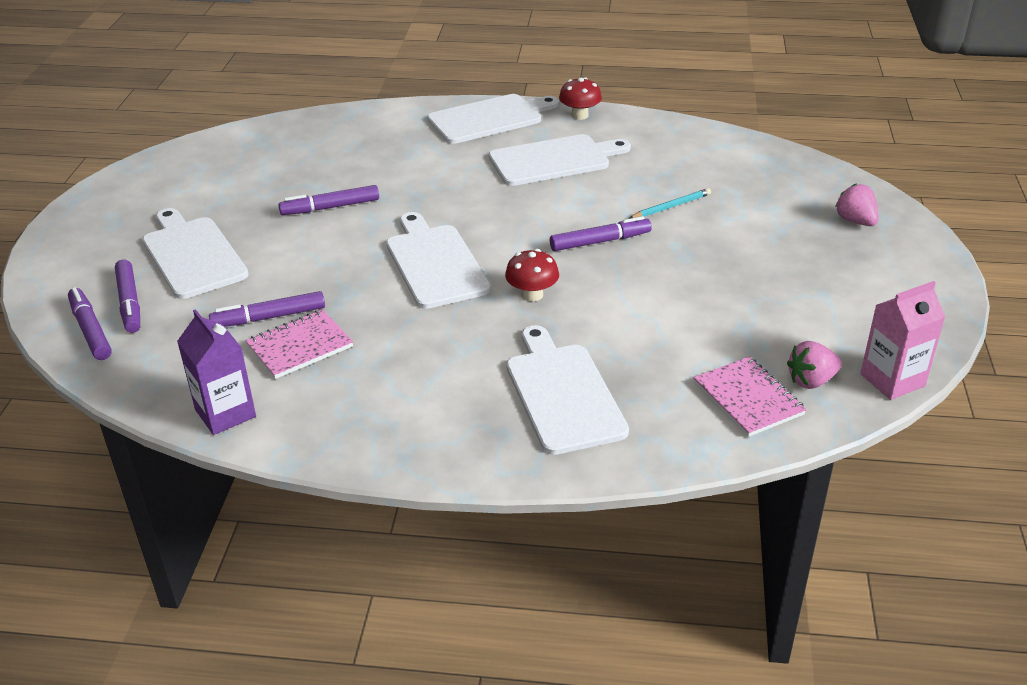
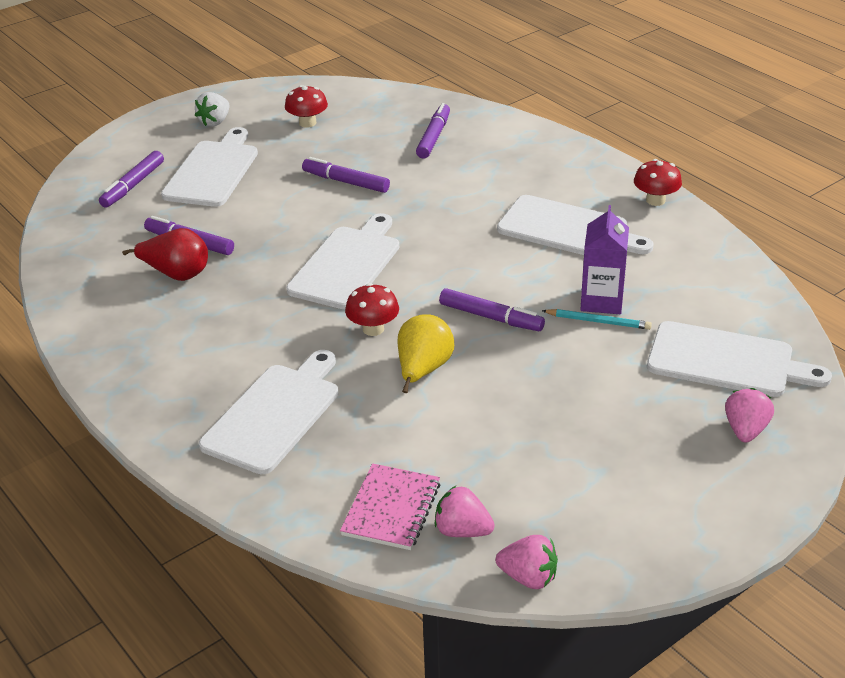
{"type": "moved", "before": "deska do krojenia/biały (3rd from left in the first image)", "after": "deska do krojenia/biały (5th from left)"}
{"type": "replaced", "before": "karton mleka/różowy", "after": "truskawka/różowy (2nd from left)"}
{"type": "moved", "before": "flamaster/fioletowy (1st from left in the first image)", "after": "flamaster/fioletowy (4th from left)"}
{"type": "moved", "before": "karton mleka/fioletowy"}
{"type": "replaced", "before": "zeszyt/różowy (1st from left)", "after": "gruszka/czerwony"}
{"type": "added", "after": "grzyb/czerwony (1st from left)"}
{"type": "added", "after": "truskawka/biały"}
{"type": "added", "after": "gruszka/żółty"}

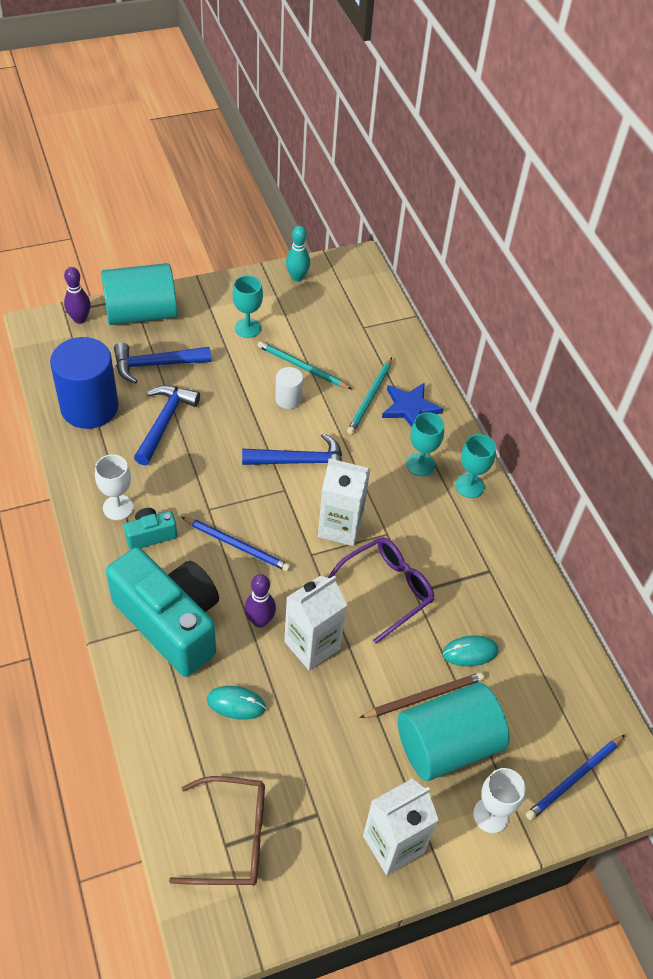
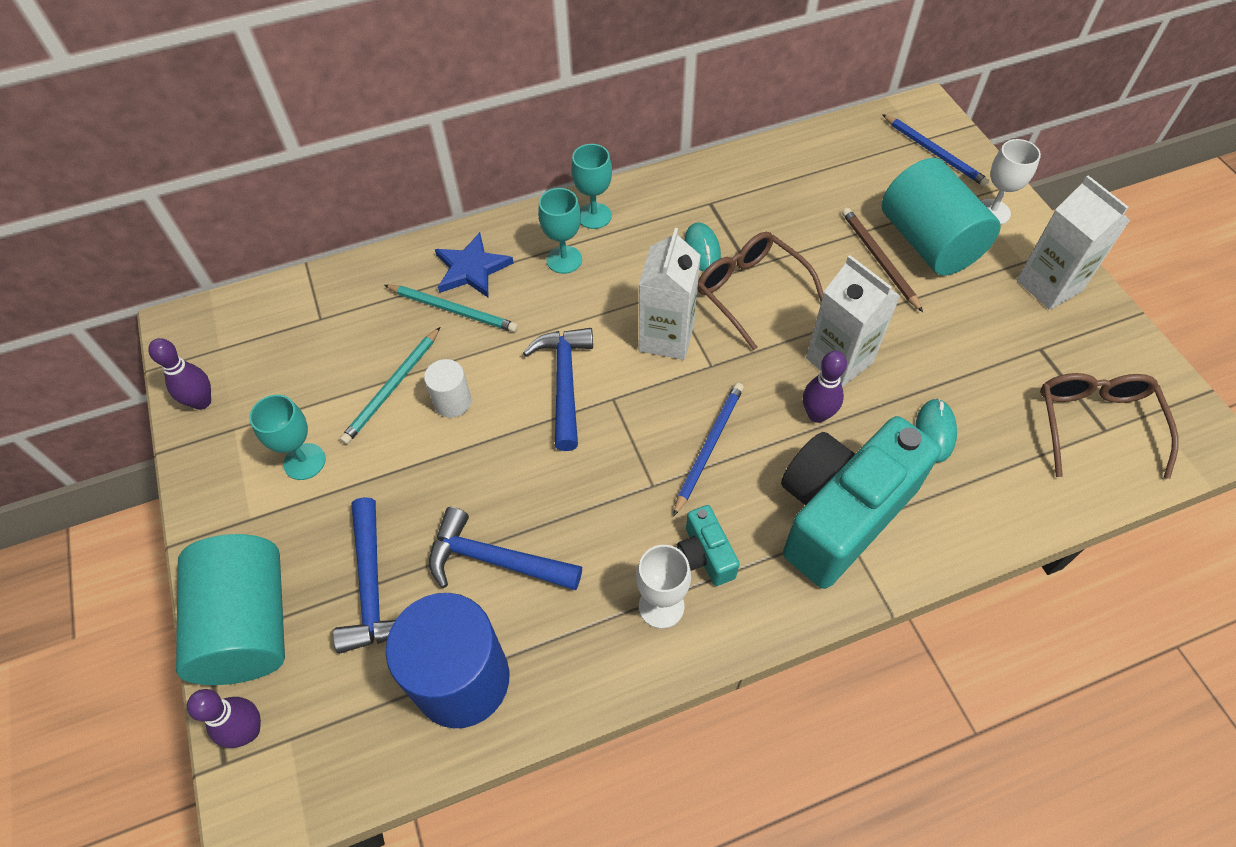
{"type": "recoloured", "before": "kręgiel/turkusowy", "after": "kręgiel/fioletowy (1st from left)"}
{"type": "recoloured", "before": "okulary/fioletowy", "after": "okulary/brązowy (1st from left)"}
{"type": "moved", "before": "myszka/turkusowy (2nd from left in the first image)", "after": "myszka/turkusowy (1st from left)"}

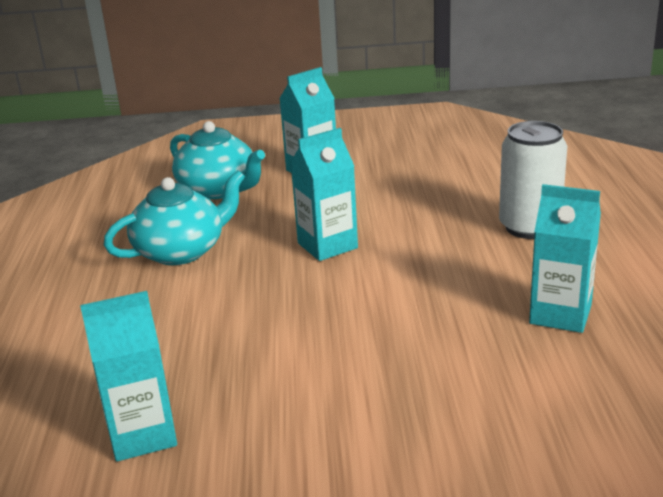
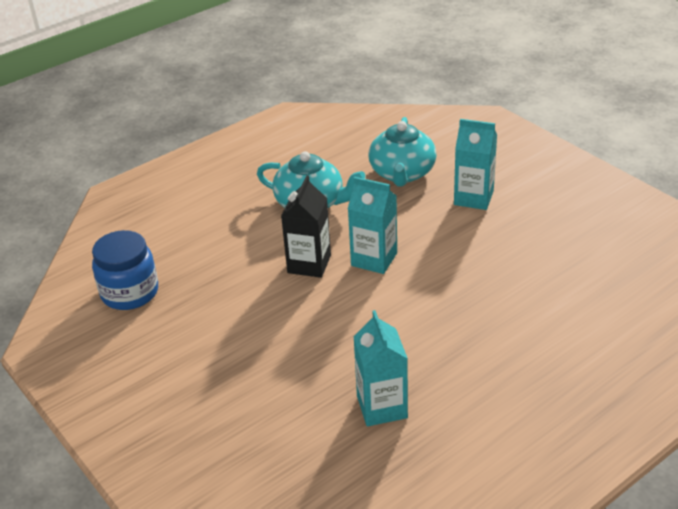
{"type": "removed", "before": "puszka/biały"}
{"type": "replaced", "before": "karton mleka/turkusowy (1st from left)", "after": "słoik/niebieski"}
{"type": "added", "after": "karton mleka/czarny"}

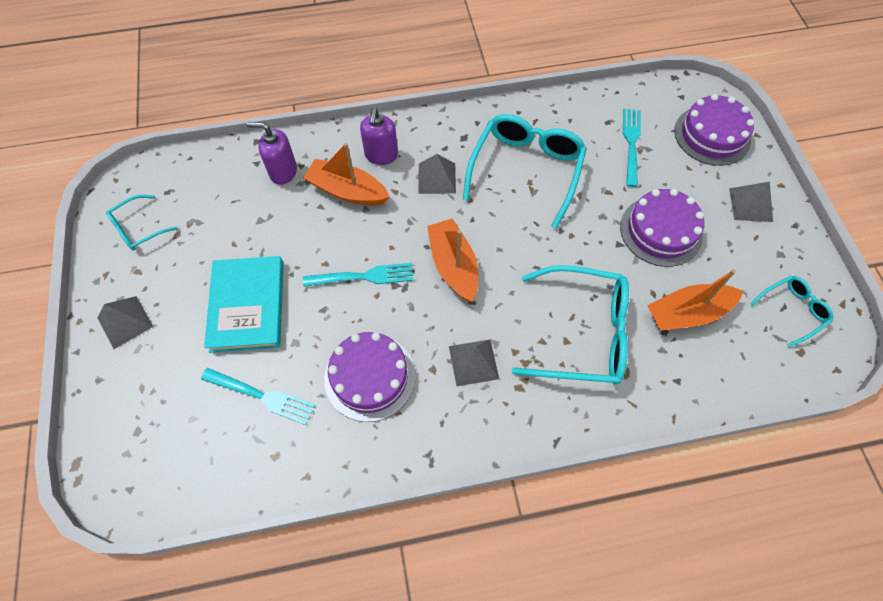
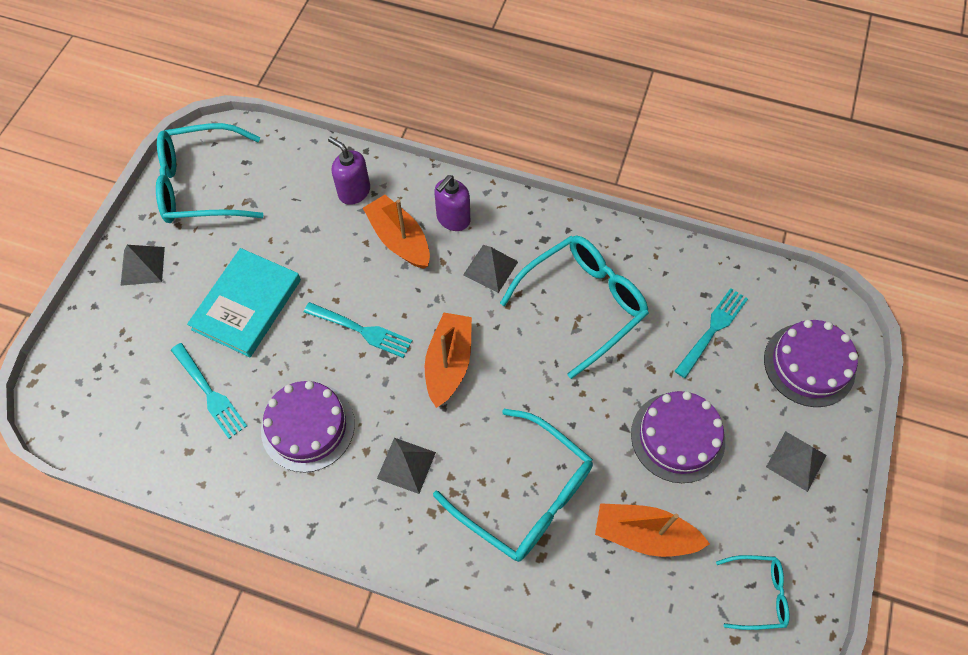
{"type": "resized", "before": "okulary/turkusowy (1st from left)", "scale": 1.96}

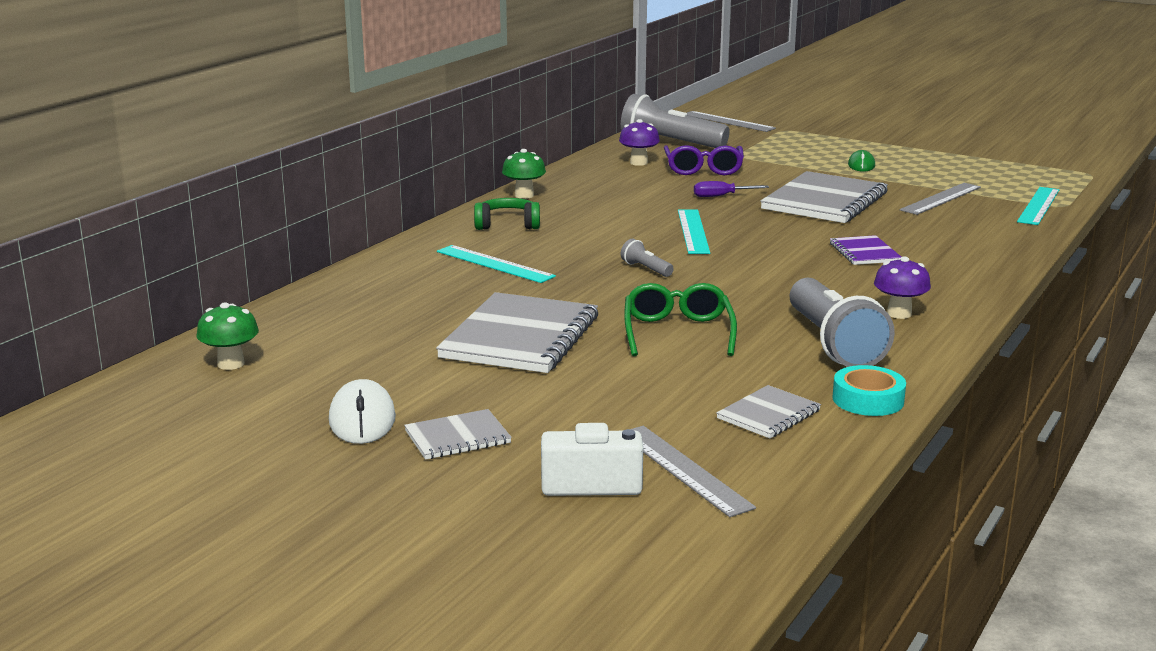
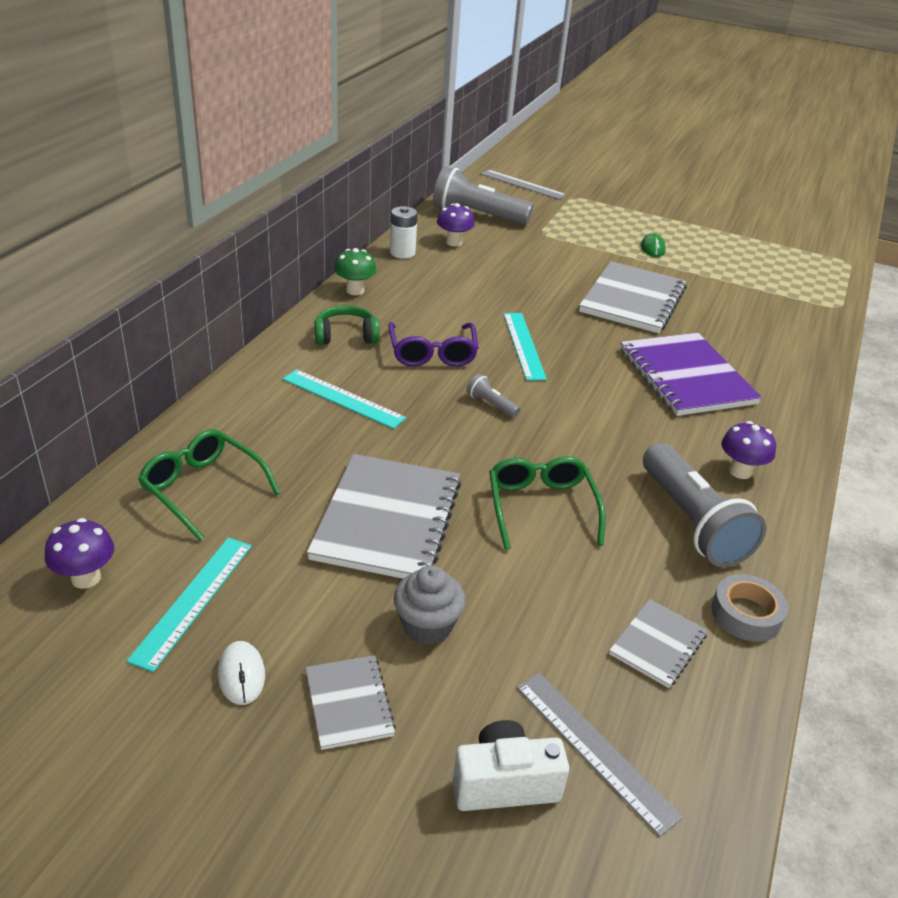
{"type": "moved", "before": "okulary/fioletowy"}
{"type": "removed", "before": "śrubokręt/fioletowy"}
{"type": "removed", "before": "linijka/szary (3rd from left)"}
{"type": "moved", "before": "linijka/turkusowy (3rd from left in the first image)", "after": "linijka/turkusowy (1st from left)"}
{"type": "resized", "before": "zeszyt/fioletowy", "scale": 1.98}
{"type": "recoloured", "before": "grzyb/zielony (1st from left)", "after": "grzyb/fioletowy (1st from left)"}
{"type": "recoloured", "before": "taśma klejąca/turkusowy", "after": "taśma klejąca/szary"}
{"type": "resized", "before": "myszka/biały", "scale": 0.65}
{"type": "turned", "before": "zeszyt/szary (1st from left)", "turn": -75}
{"type": "added", "after": "bateria/biały"}
{"type": "added", "after": "okulary/zielony (1st from left)"}
{"type": "added", "after": "muffinka/szary"}

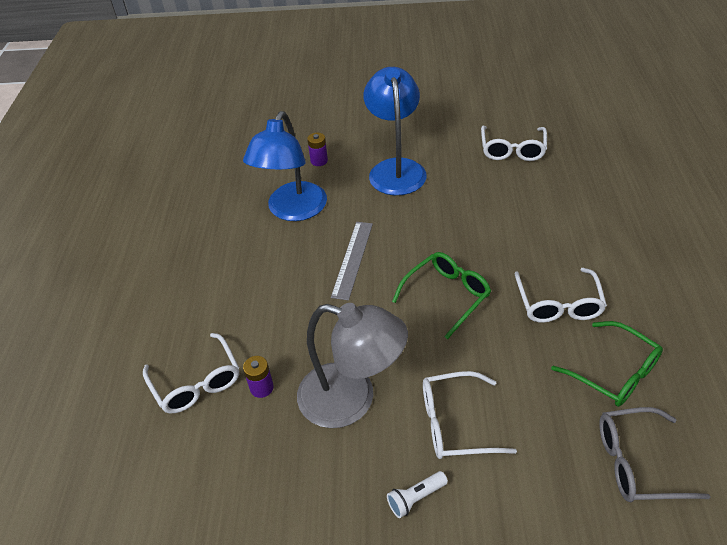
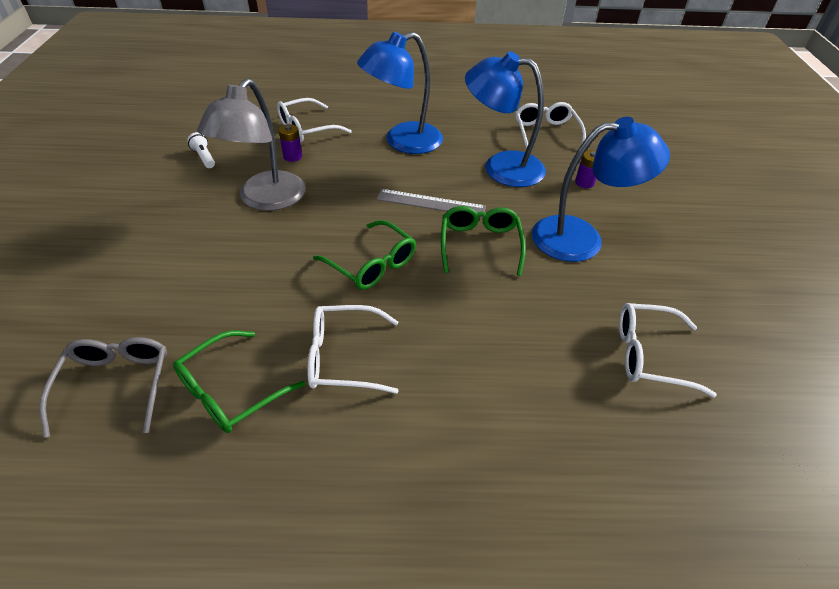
{"type": "moved", "before": "okulary/biały (2nd from left in the first image)", "after": "okulary/biały (3rd from left)"}
{"type": "moved", "before": "latarka/biały"}
{"type": "added", "after": "lampka/niebieski (1st from left)"}
{"type": "added", "after": "okulary/zielony (3rd from left)"}

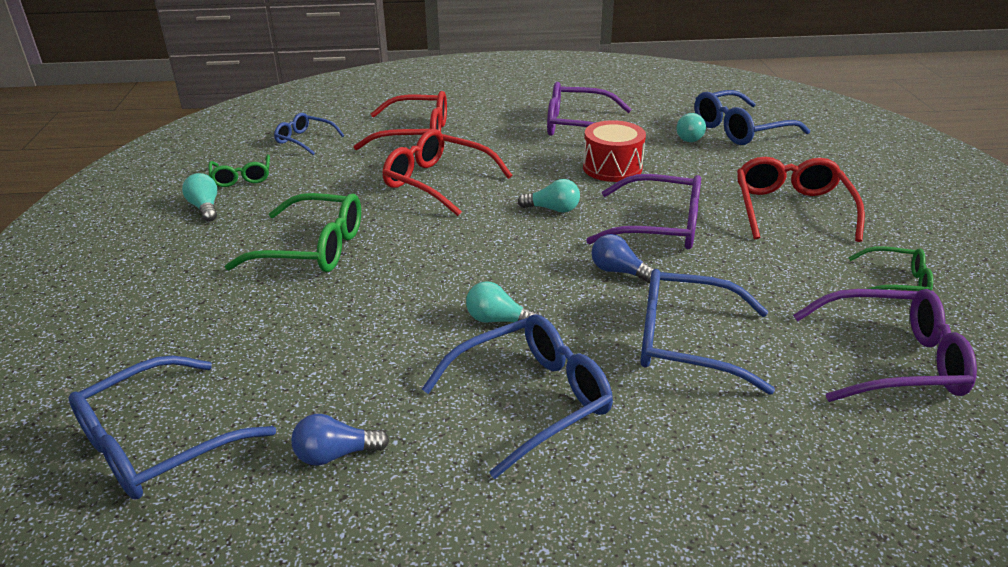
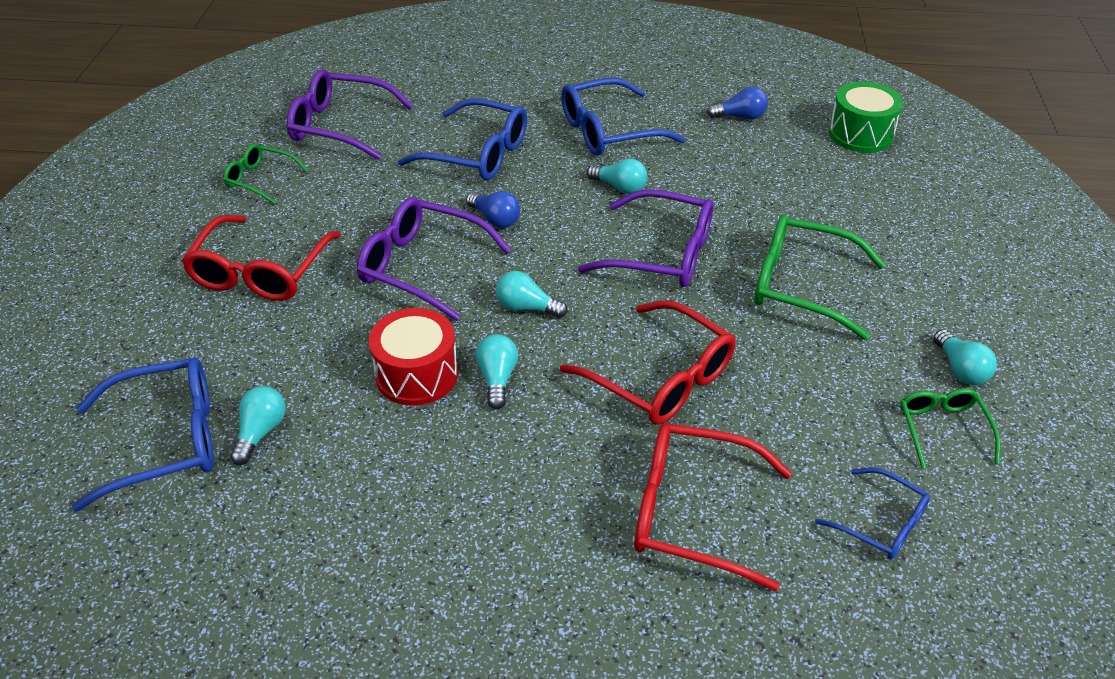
{"type": "moved", "before": "okulary/fioletowy (1st from left in the first image)", "after": "okulary/fioletowy (3rd from left)"}
{"type": "replaced", "before": "okulary/niebieski (1st from left)", "after": "bęben/zielony"}
{"type": "added", "after": "żarówka/turkusowy (2nd from left)"}

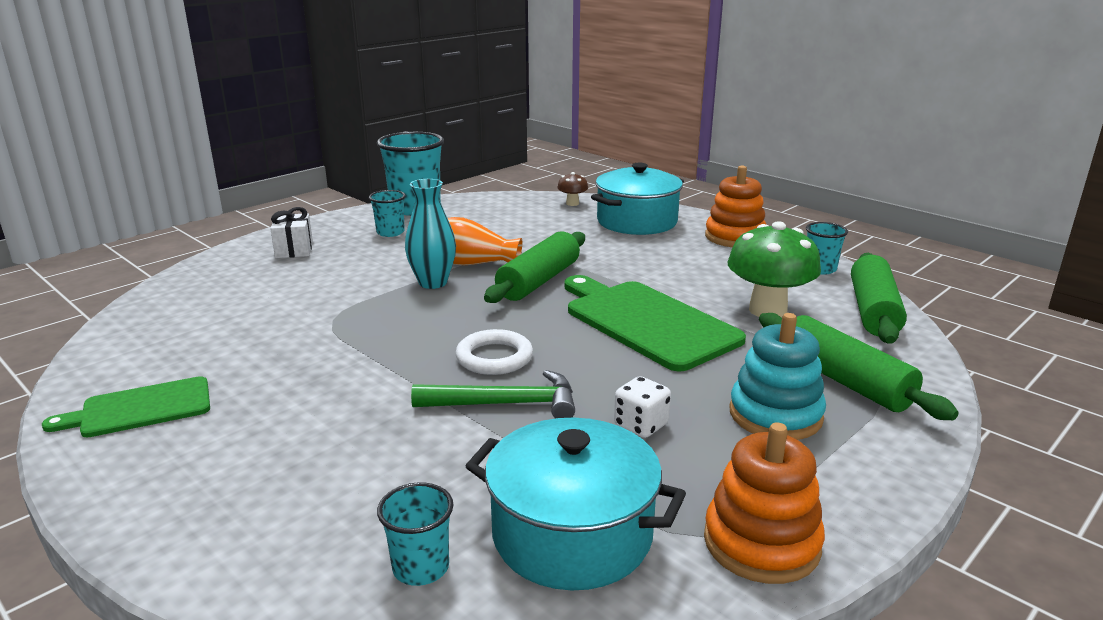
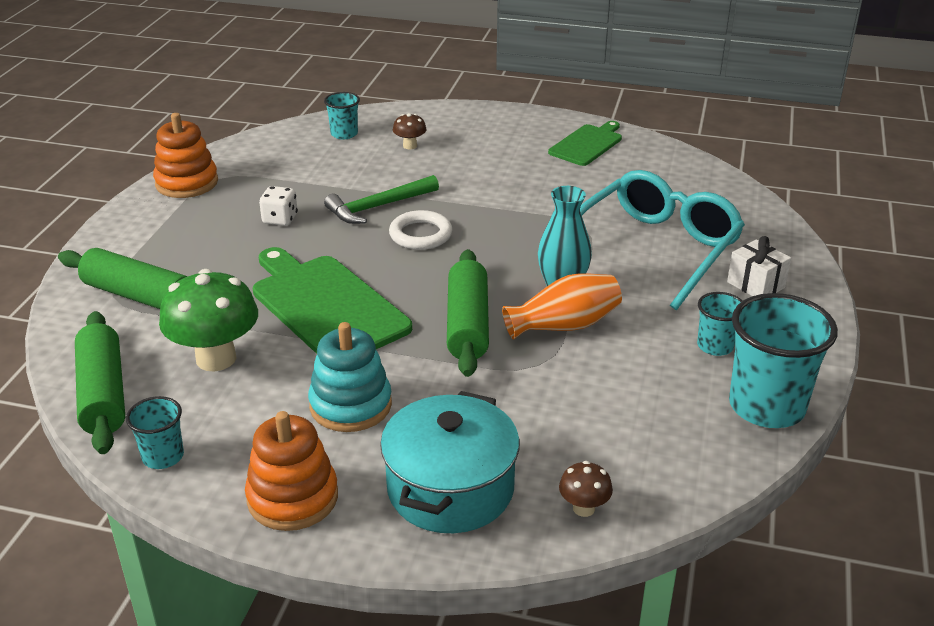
{"type": "turned", "before": "deska do krojenia/zielony (2nd from left in the first image)", "turn": -150}
{"type": "moved", "before": "zabawka nakładanka/turkusowy"}
{"type": "removed", "before": "garnek/turkusowy (1st from left)"}
{"type": "added", "after": "grzyb/brązowy (1st from left)"}
{"type": "added", "after": "okulary/turkusowy"}

